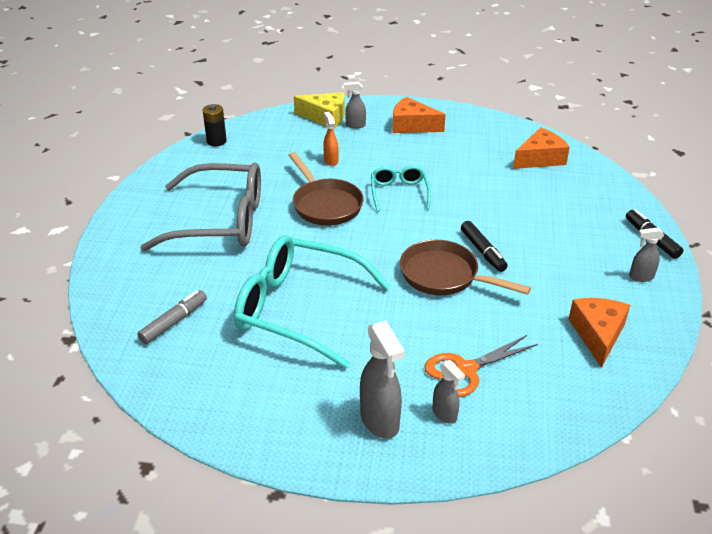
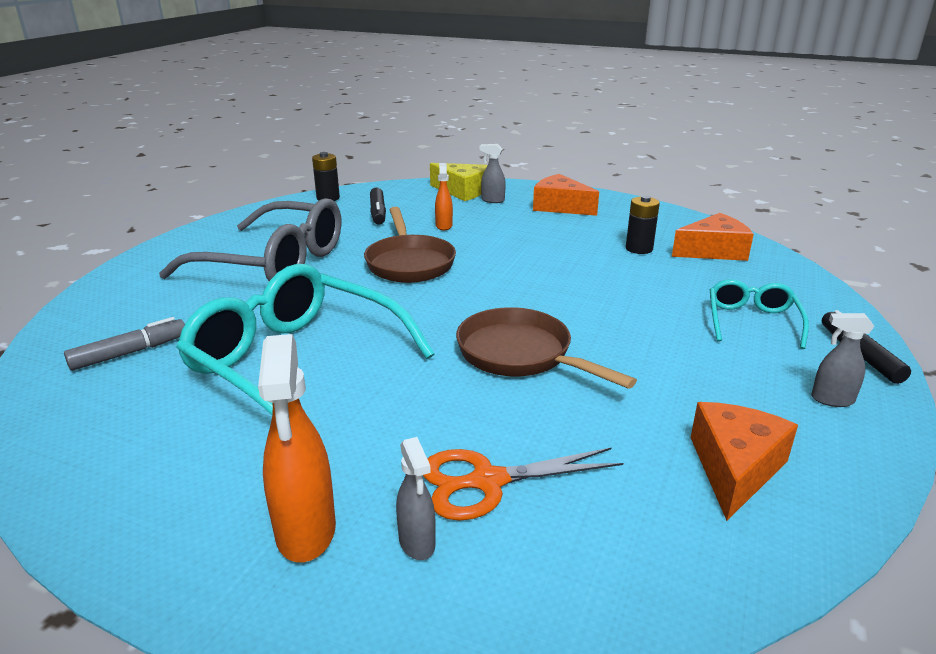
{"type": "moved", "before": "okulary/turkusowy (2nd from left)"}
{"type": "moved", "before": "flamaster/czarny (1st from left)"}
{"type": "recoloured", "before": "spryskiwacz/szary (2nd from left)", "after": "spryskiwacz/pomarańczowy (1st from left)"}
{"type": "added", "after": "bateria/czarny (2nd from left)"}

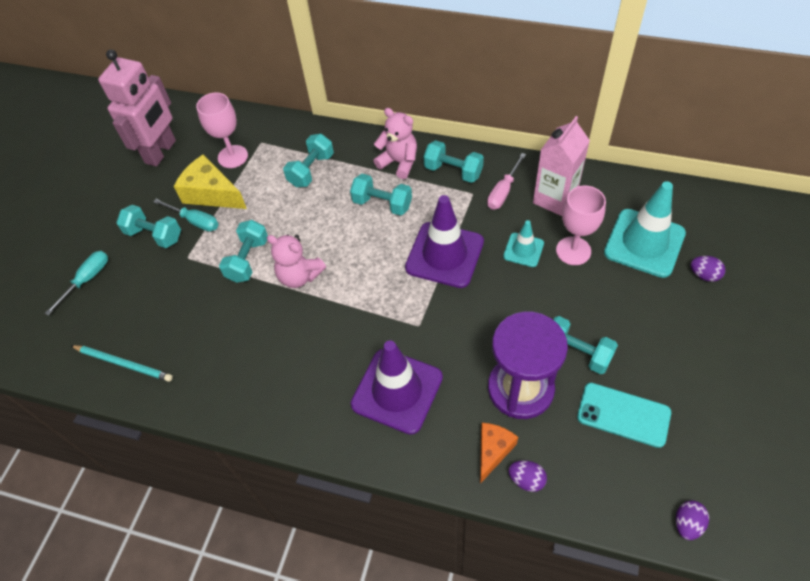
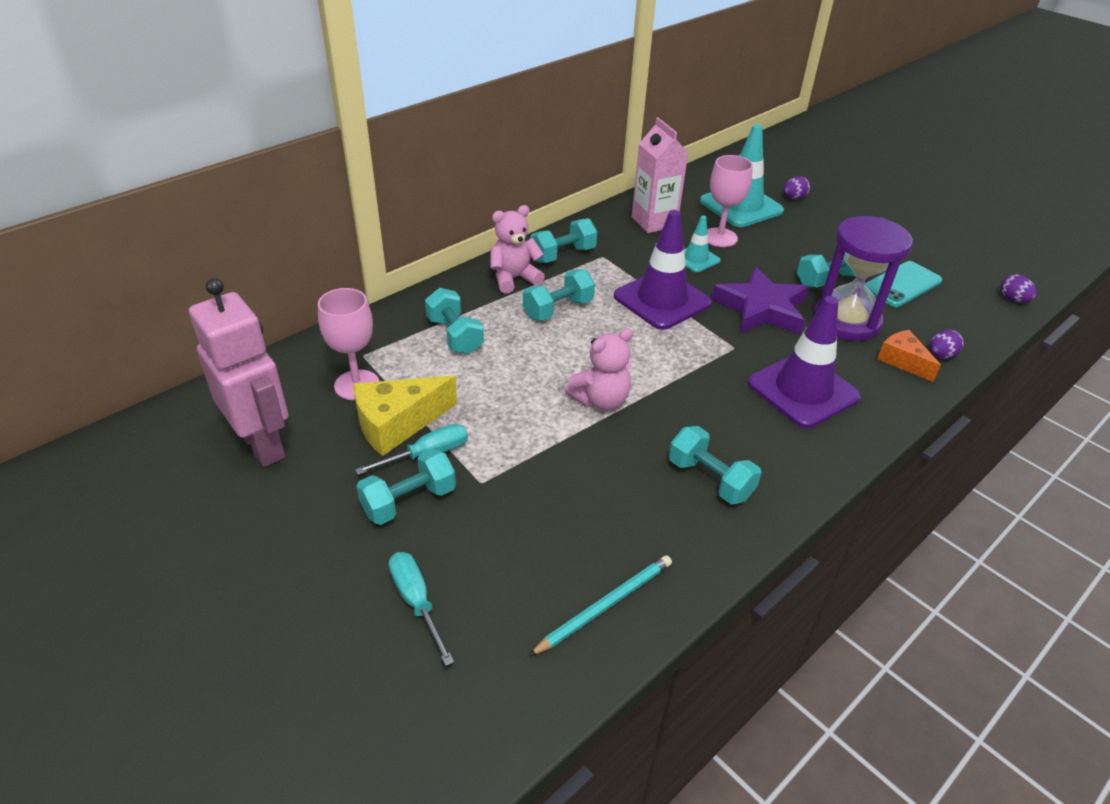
{"type": "removed", "before": "śrubokręt/różowy"}
{"type": "moved", "before": "hantel/turkusowy (2nd from left in the first image)", "after": "hantel/turkusowy (5th from left)"}
{"type": "added", "after": "gwiazda/fioletowy"}

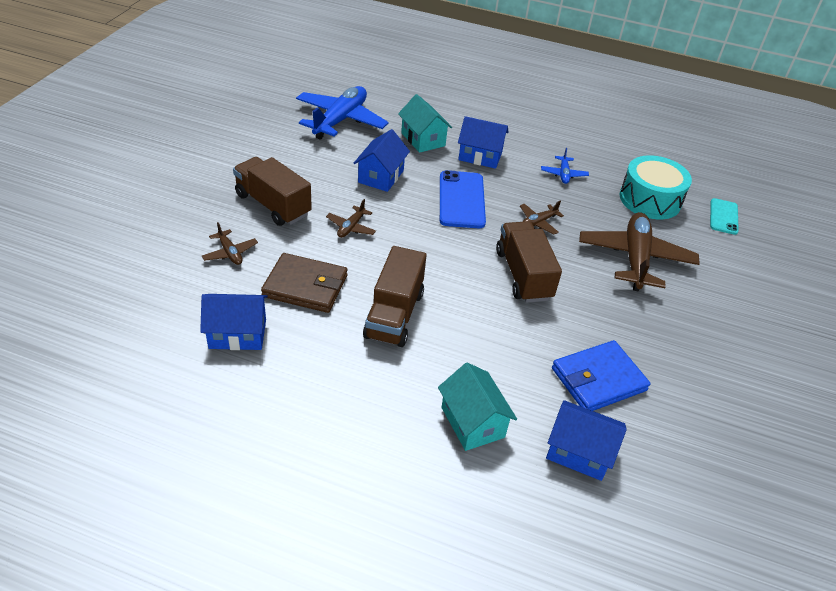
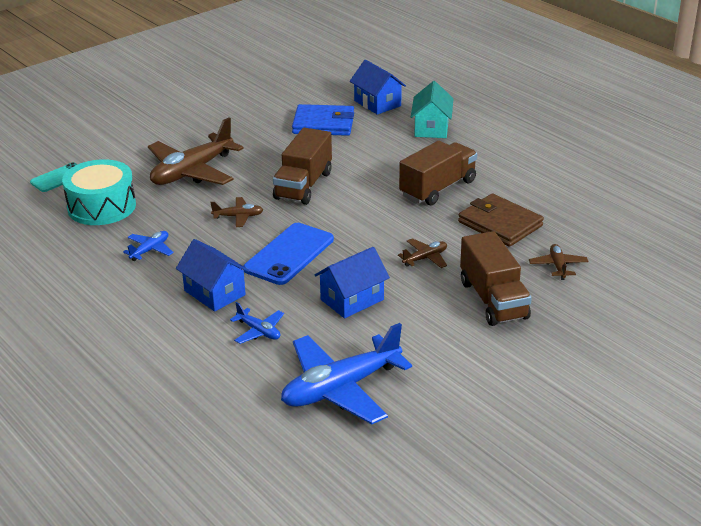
{"type": "replaced", "before": "domek/turkusowy (1st from left)", "after": "samolot/niebieski (2nd from left)"}
{"type": "removed", "before": "domek/niebieski (1st from left)"}

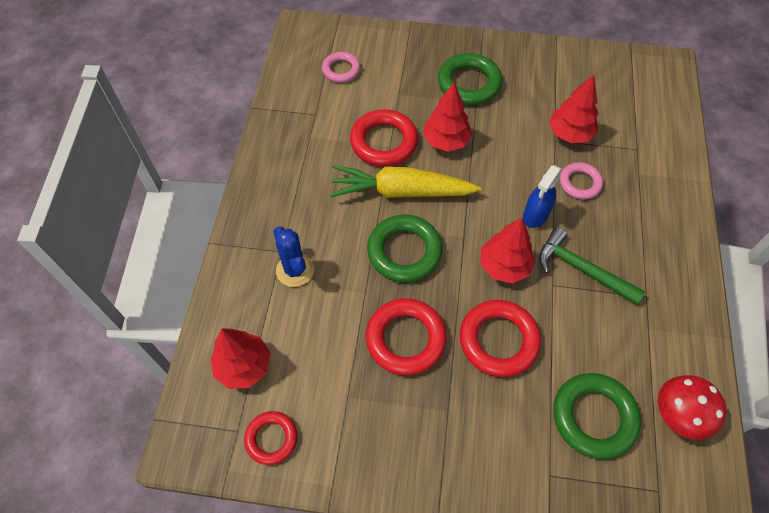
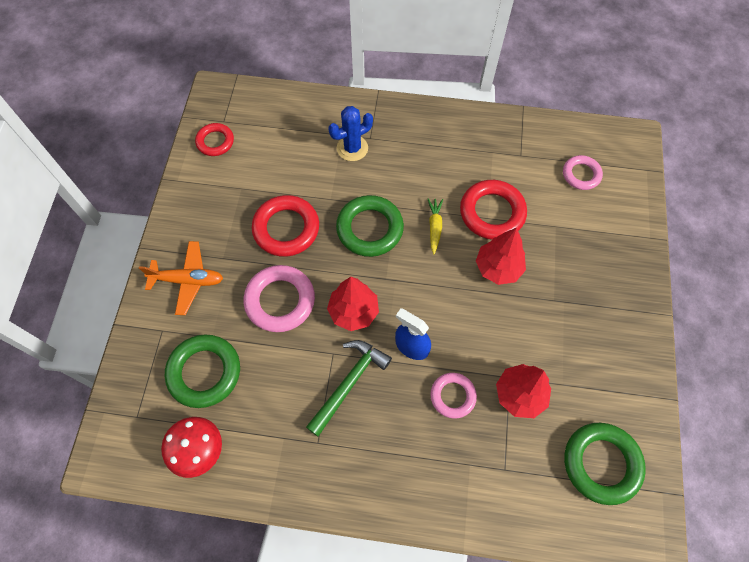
{"type": "moved", "before": "pierścień/zielony (2nd from left in the first image)", "after": "pierścień/zielony (3rd from left)"}
{"type": "resized", "before": "marchewka/żółty", "scale": 0.45}
{"type": "recoloured", "before": "pierścień/czerwony (4th from left)", "after": "pierścień/różowy (1st from left)"}
{"type": "removed", "before": "drzewko/czerwony (1st from left)"}
{"type": "added", "after": "samolot/pomarańczowy"}

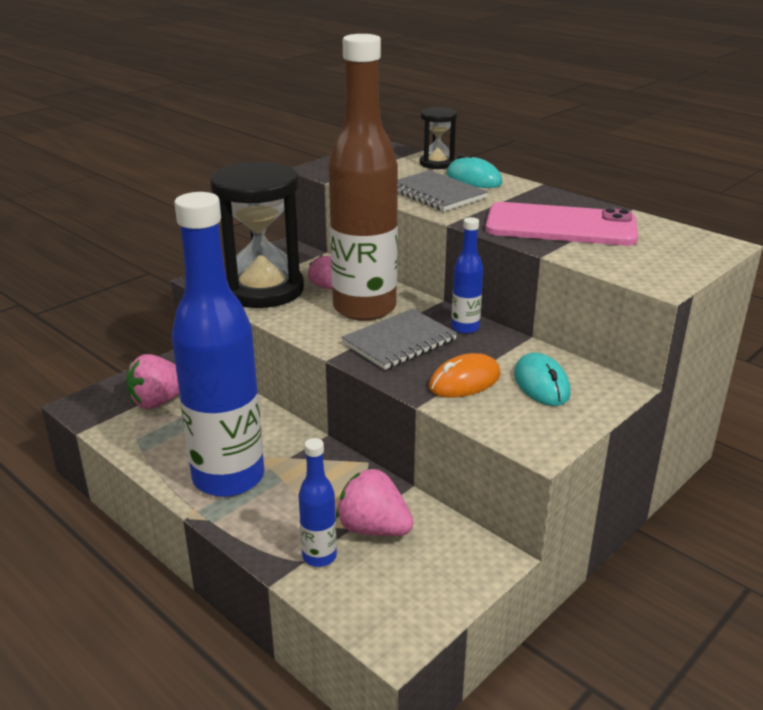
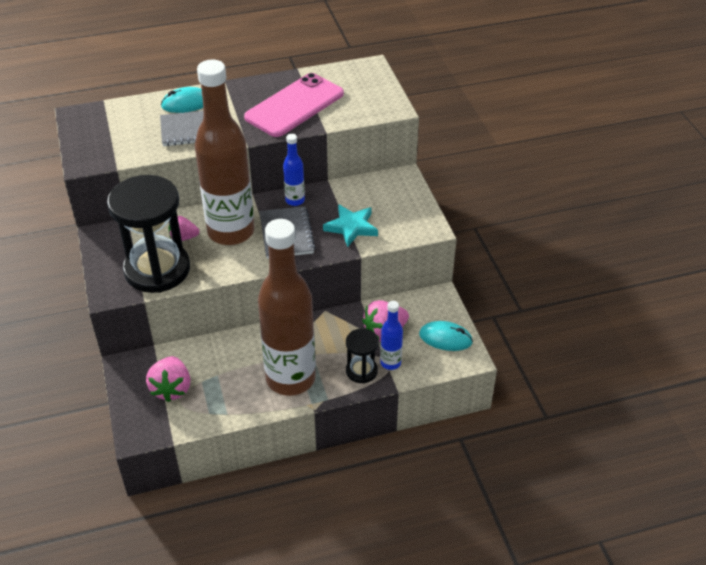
{"type": "moved", "before": "klepsydra/czarny (2nd from left)"}
{"type": "recoloured", "before": "butelka/niebieski (1st from left)", "after": "butelka/brązowy (2nd from left)"}
{"type": "replaced", "before": "myszka/pomarańczowy", "after": "gwiazda/turkusowy"}
{"type": "moved", "before": "myszka/turkusowy (2nd from left)"}

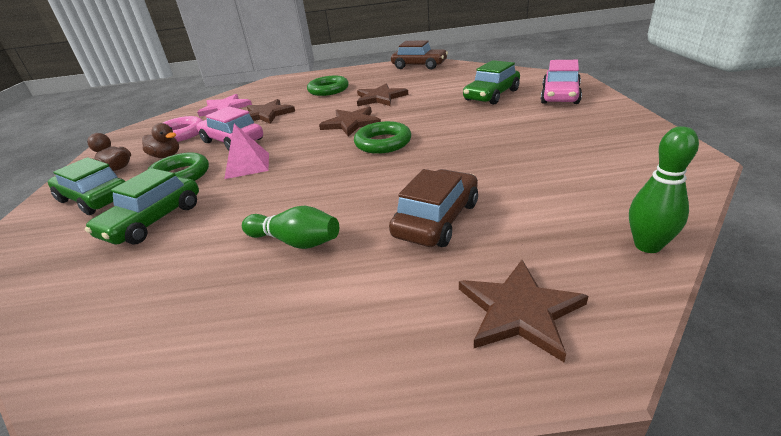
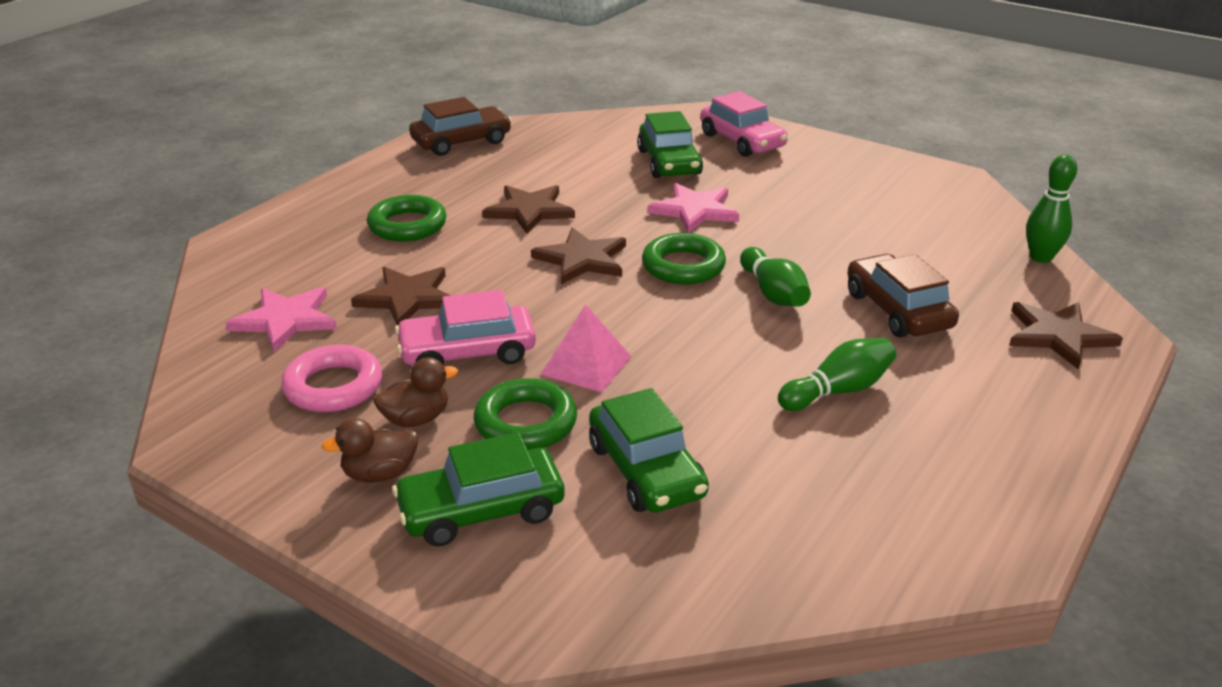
{"type": "added", "after": "gwiazda/różowy (2nd from left)"}
{"type": "added", "after": "kręgiel/zielony (1st from left)"}

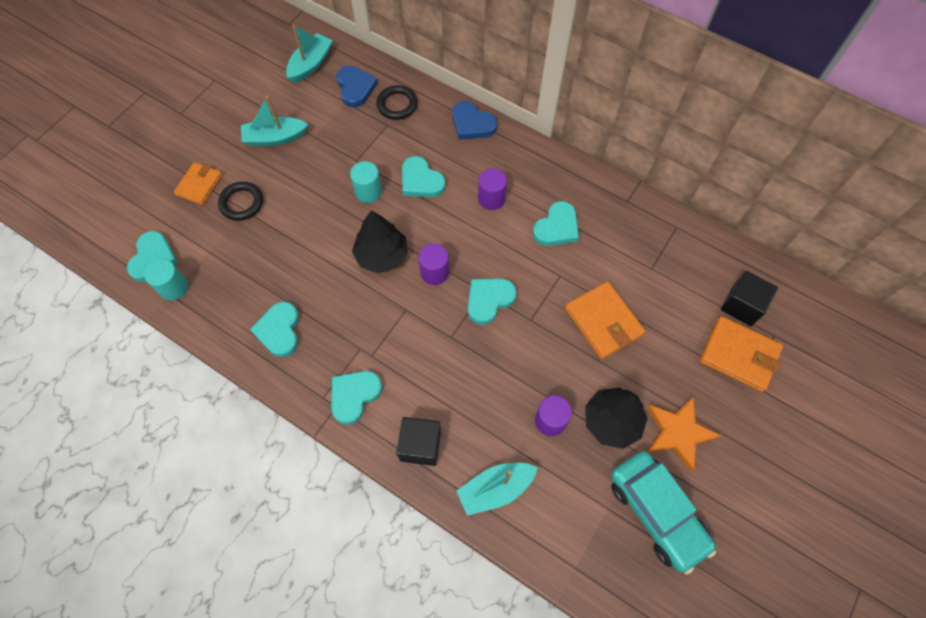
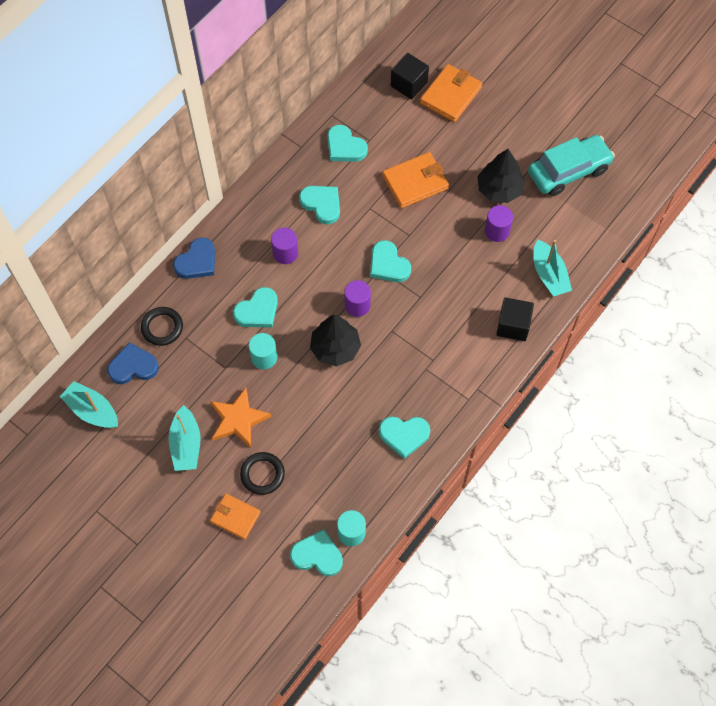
{"type": "moved", "before": "serce/turkusowy (3rd from left in the first image)", "after": "serce/turkusowy (4th from left)"}
{"type": "moved", "before": "gwiazda/pomarańczowy"}

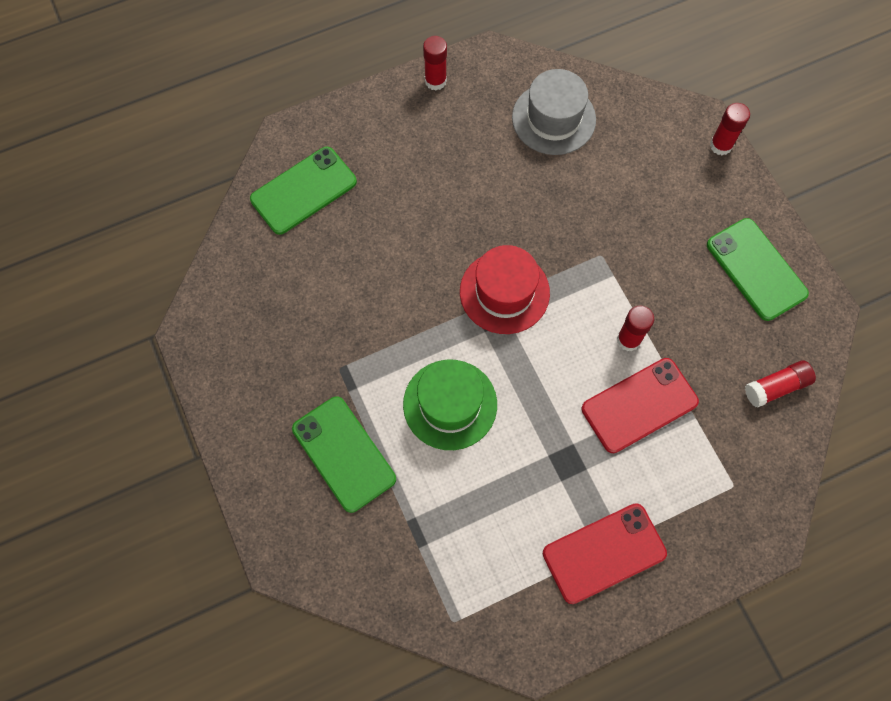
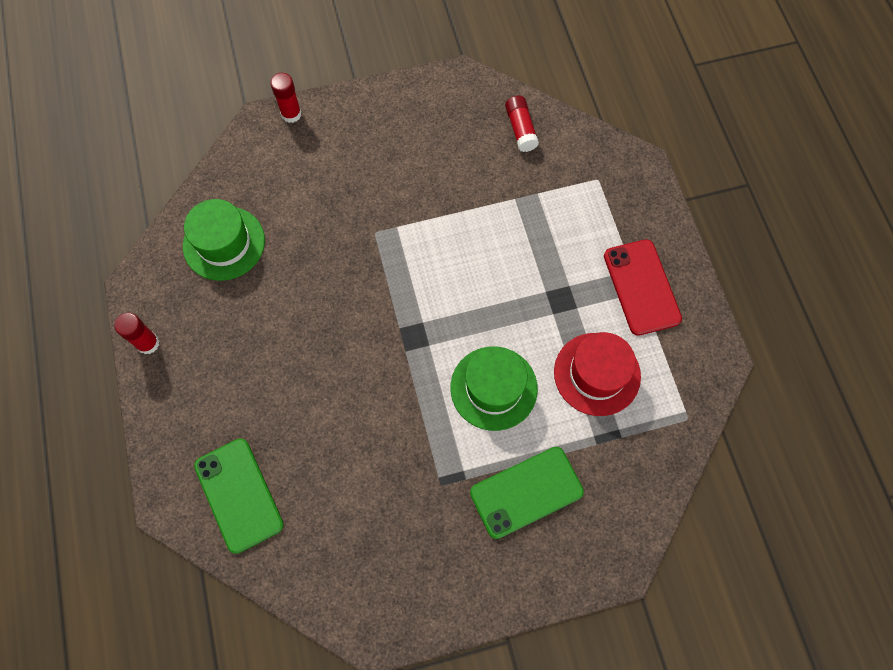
{"type": "recoloured", "before": "kapelusz/szary", "after": "kapelusz/zielony (1st from left)"}
{"type": "removed", "before": "telefon/zielony (3rd from left)"}
{"type": "moved", "before": "kapelusz/czerwony"}
{"type": "removed", "before": "klej w sztyfcie/czerwony (2nd from left)"}
{"type": "removed", "before": "telefon/czerwony (2nd from left)"}

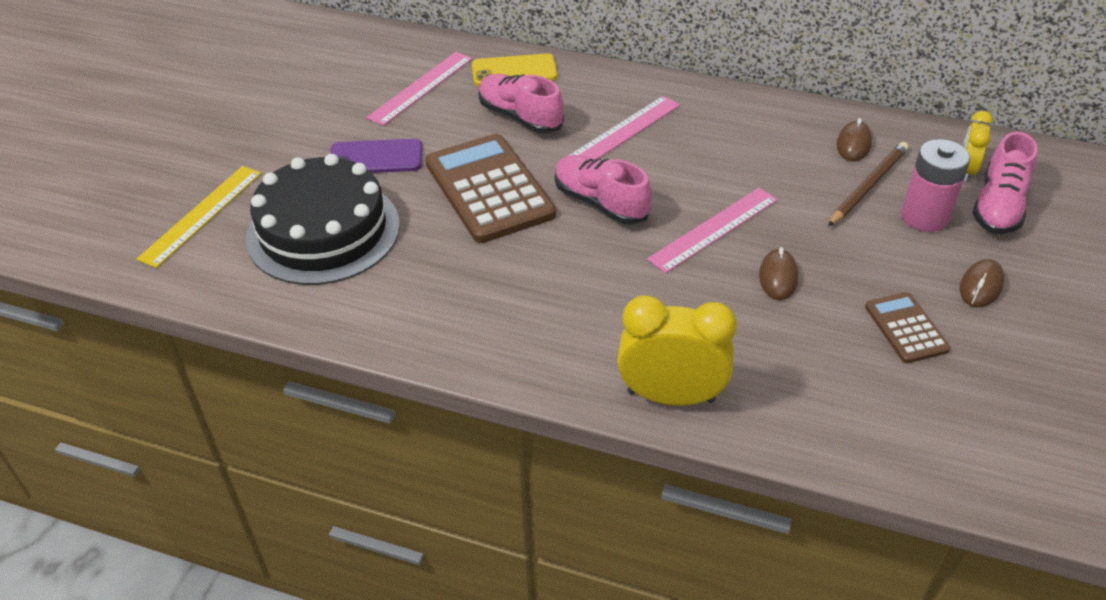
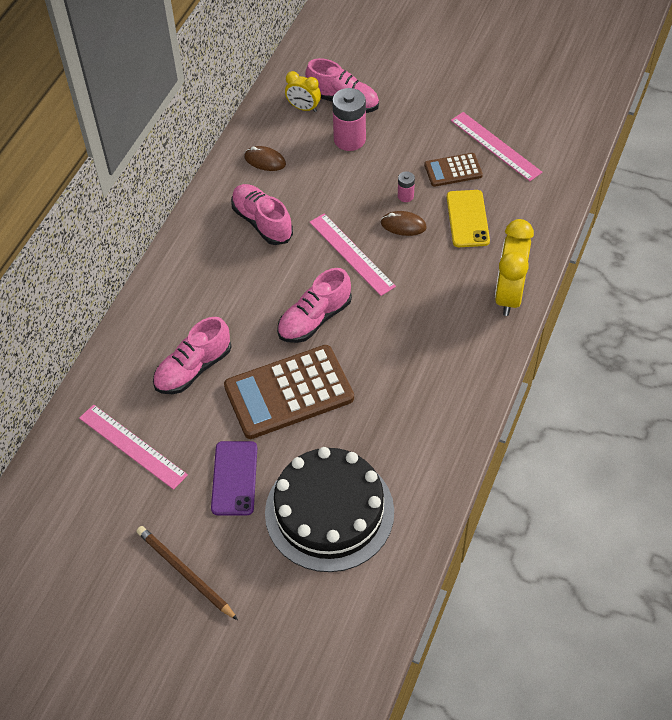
{"type": "moved", "before": "telefon/żółty"}
{"type": "moved", "before": "linijka/różowy (2nd from left in the first image)", "after": "linijka/różowy (3rd from left)"}
{"type": "moved", "before": "ołówek/brązowy"}
{"type": "removed", "before": "linijka/żółty"}
{"type": "removed", "before": "myszka/brązowy (3rd from left)"}
{"type": "added", "after": "bateria/różowy (2nd from left)"}
{"type": "added", "after": "but/różowy (2nd from left)"}

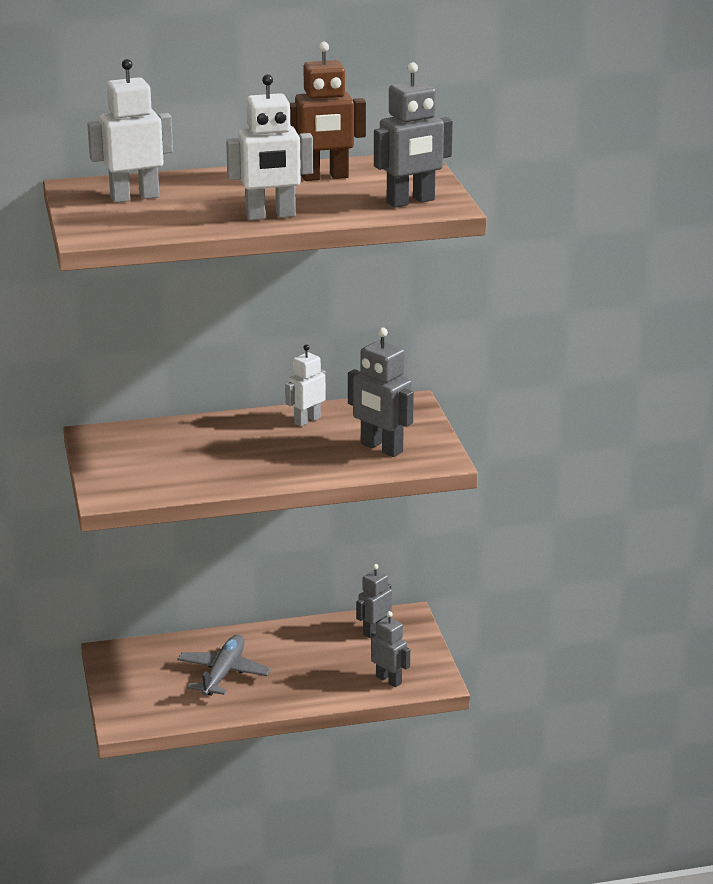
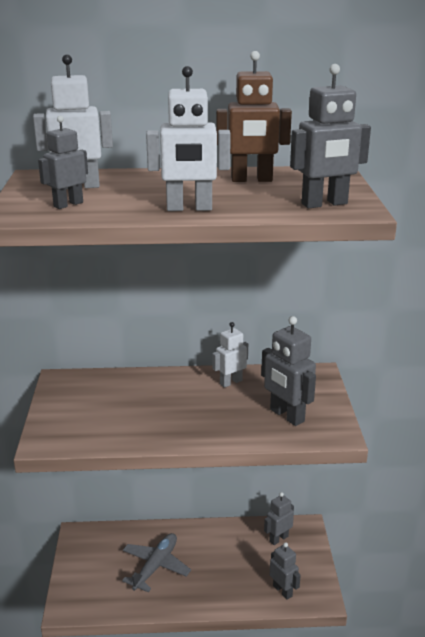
{"type": "added", "after": "robot/szary (1st from left)"}

